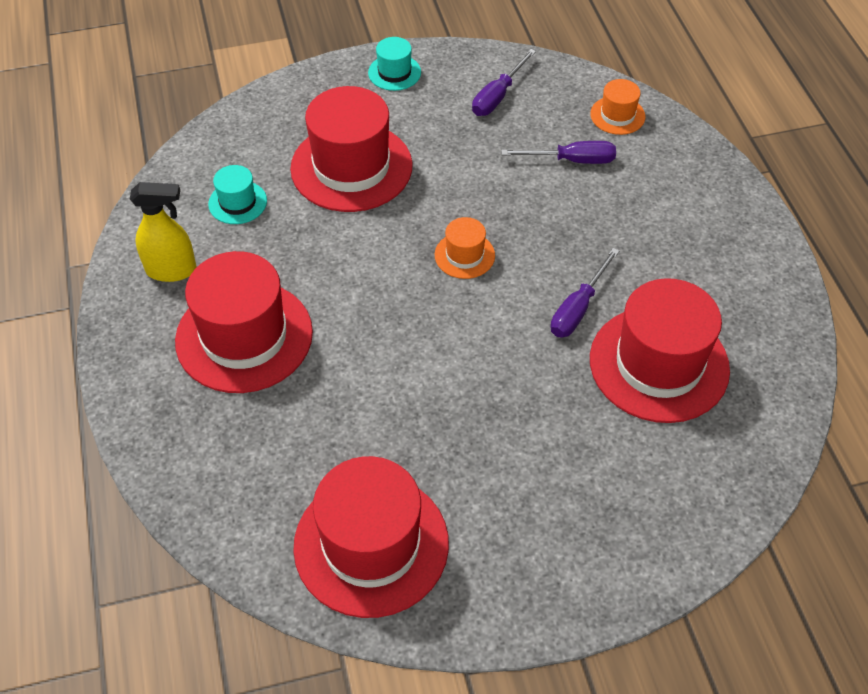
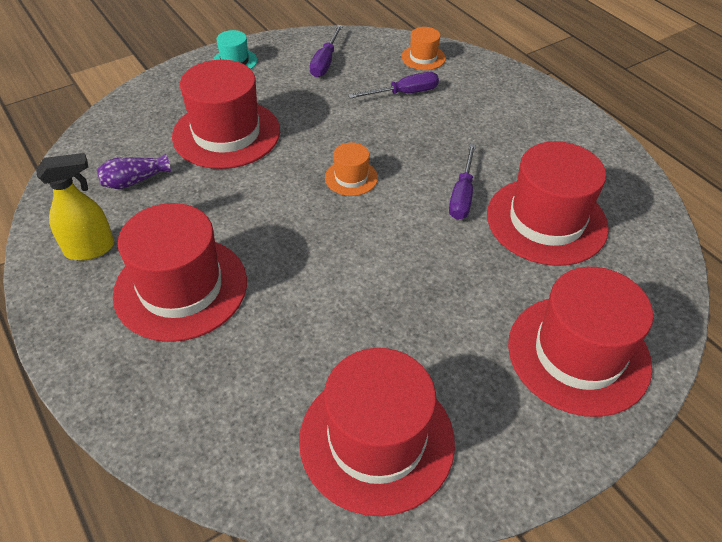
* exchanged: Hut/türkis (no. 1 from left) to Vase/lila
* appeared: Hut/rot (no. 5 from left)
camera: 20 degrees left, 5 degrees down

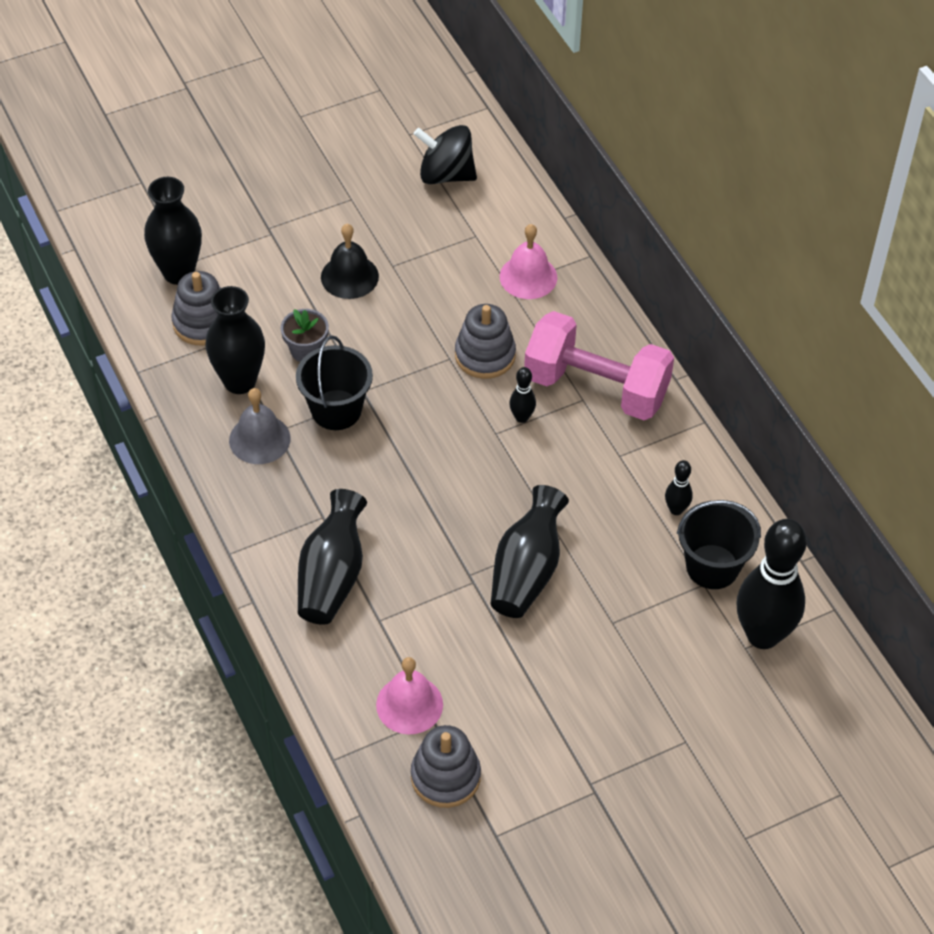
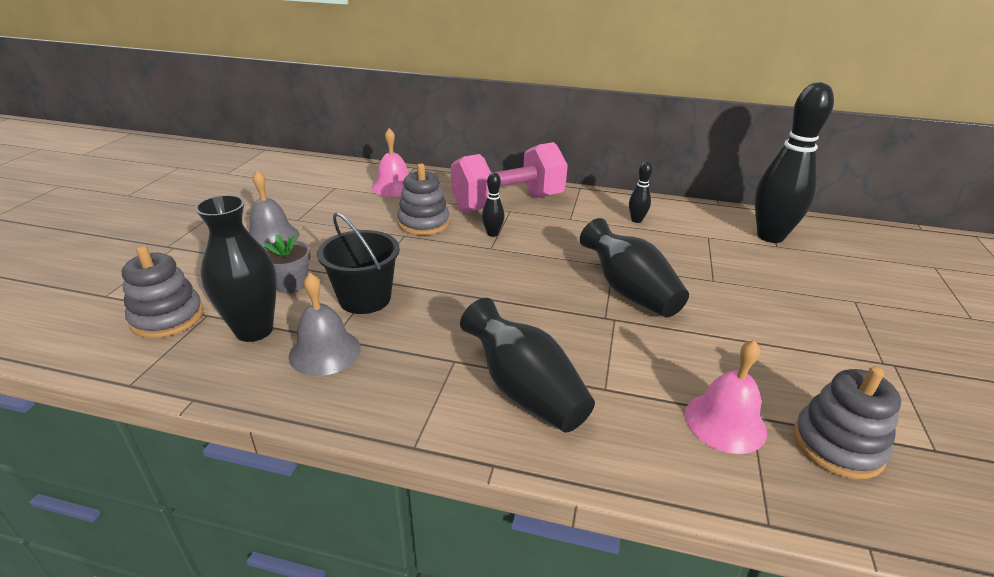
* missing: Vase/schwarz (no. 1 from left)
* colour: Glocke/schwarz to Glocke/grau (no. 1 from left)
* missing: Kreisel/schwarz
* missing: Eimer/schwarz (no. 2 from left)
camera: 50 degrees left, 20 degrees down

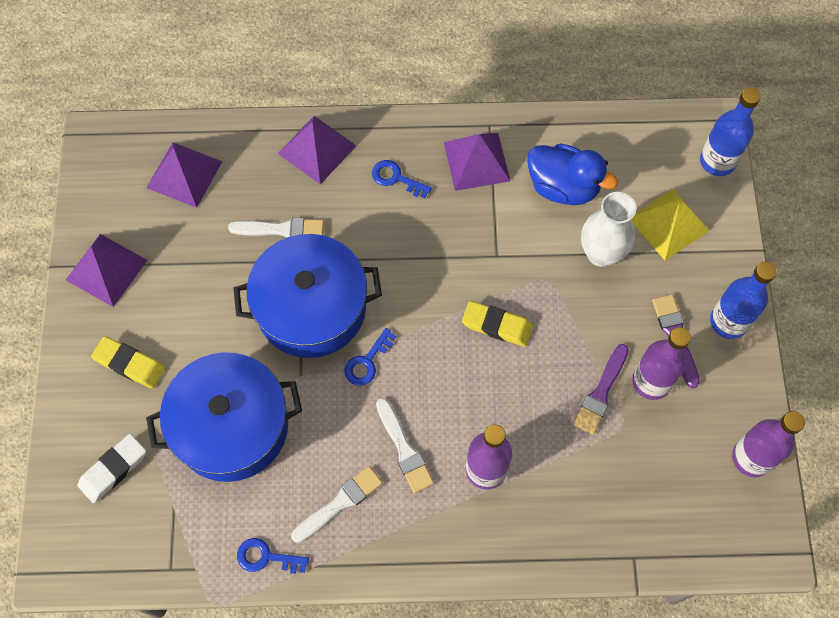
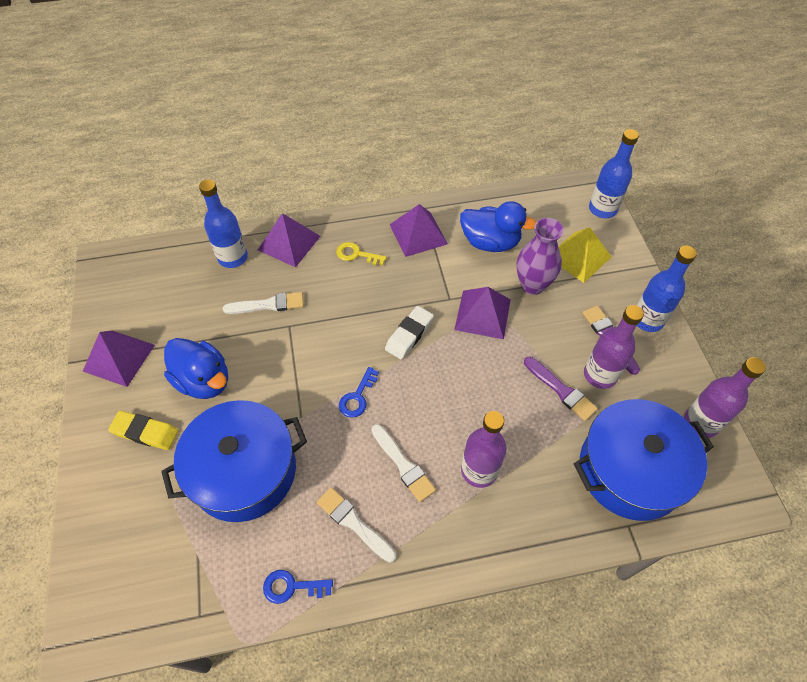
* relocated: Radiergummi/weiß
* relocated: Pyramide/lila (no. 2 from left in the first image) to Pyramide/lila (no. 4 from left)
* relocated: Kochtopf/blau (no. 2 from left)
* spun: Pinsel/weiß (no. 2 from left) 90 degrees counterclockwise
* colour: Schlüssel/blau (no. 3 from left) to Schlüssel/gelb
* missing: Radiergummi/gelb (no. 2 from left)
* spun: Pinsel/lila (no. 1 from left) 60 degrees counterclockwise
* colour: Vase/weiß to Vase/lila
* appeared: Ente/blau (no. 1 from left)
* appeared: Flasche/blau (no. 1 from left)
camera: 10 degrees left, 10 degrees down

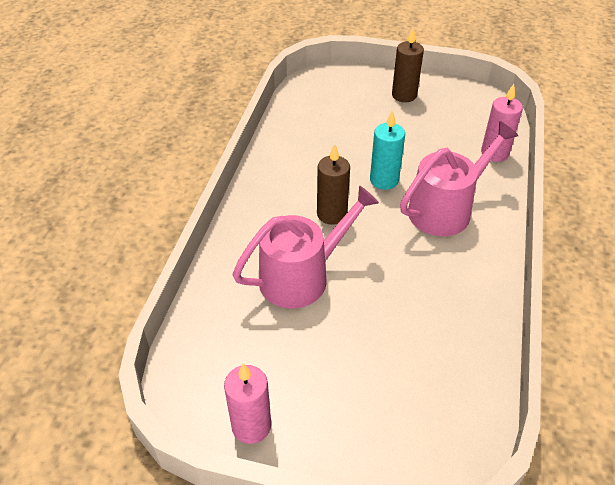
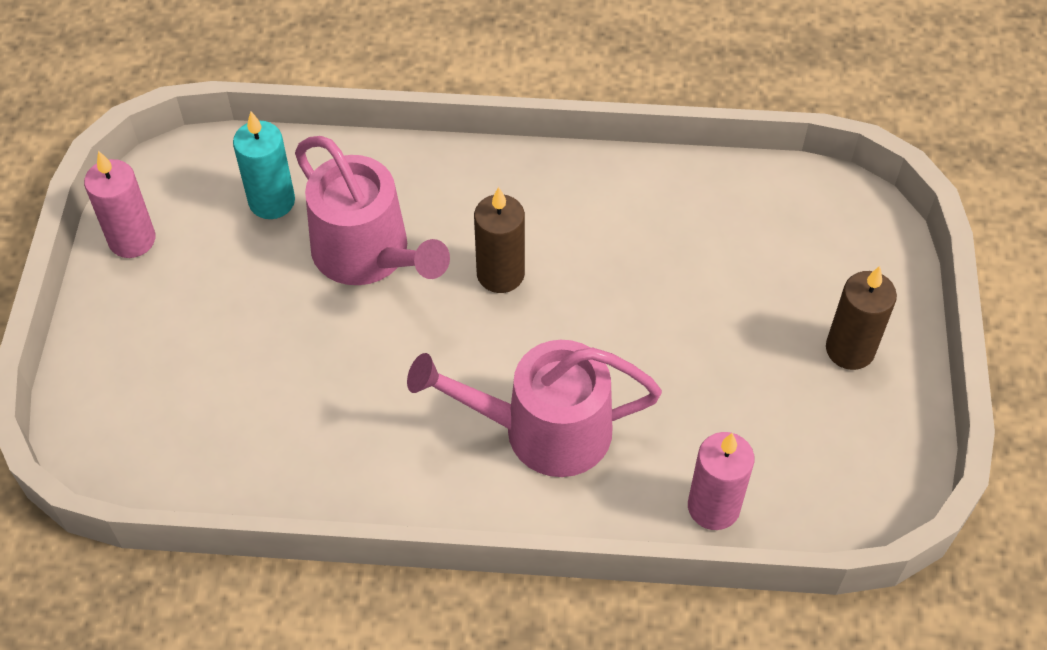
* relocated: Kerze/türkis
* spun: Gießkanne/rosa (no. 2 from left) 135 degrees clockwise
camera: 80 degrees right, 10 degrees up

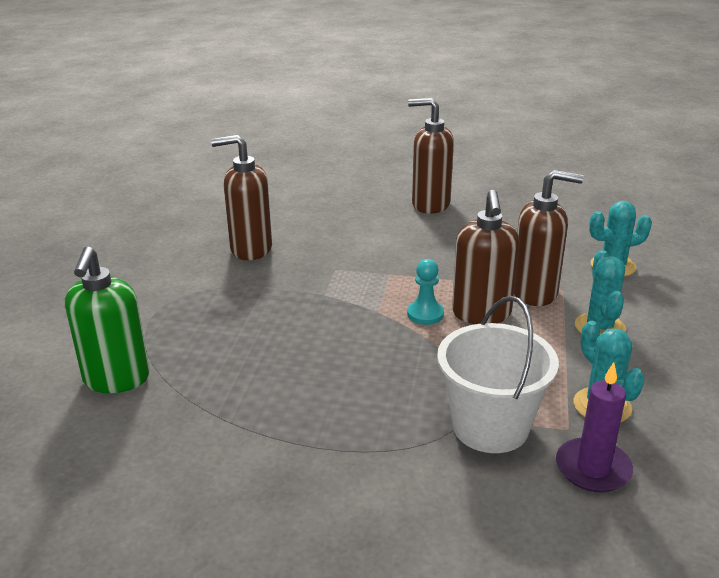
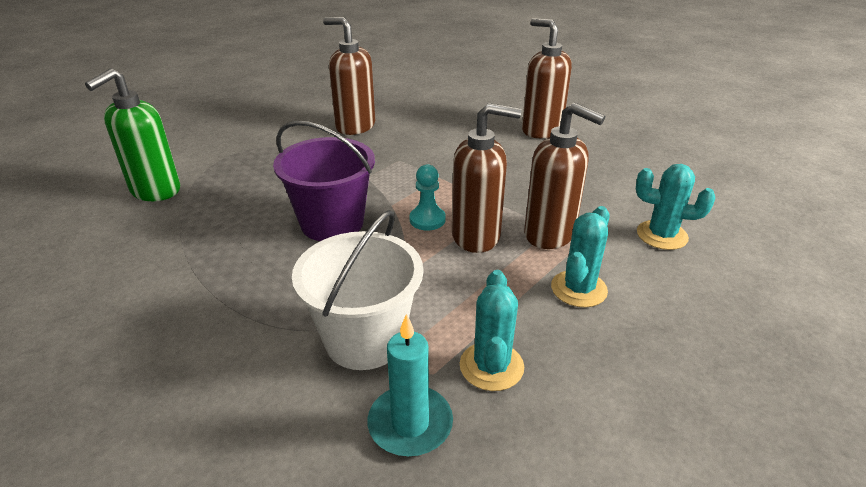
* spun: Seifenspender/braun (no. 3 from left in the first image) 120 degrees counterclockwise
* colour: Kerze/lila to Kerze/türkis
* appeared: Eimer/lila
camera: 30 degrees right, 5 degrees up

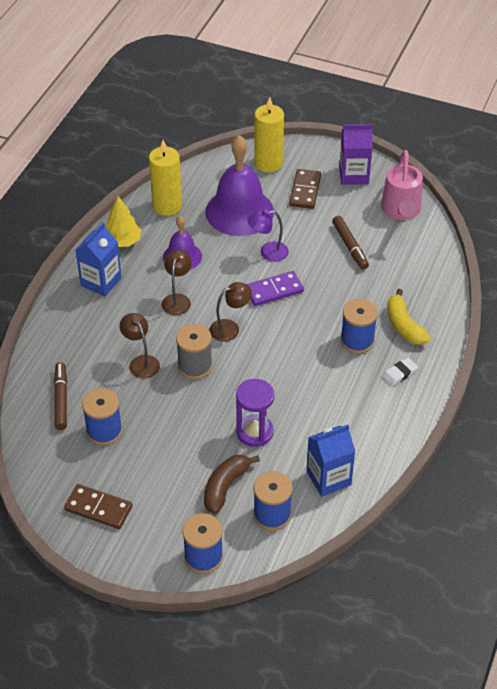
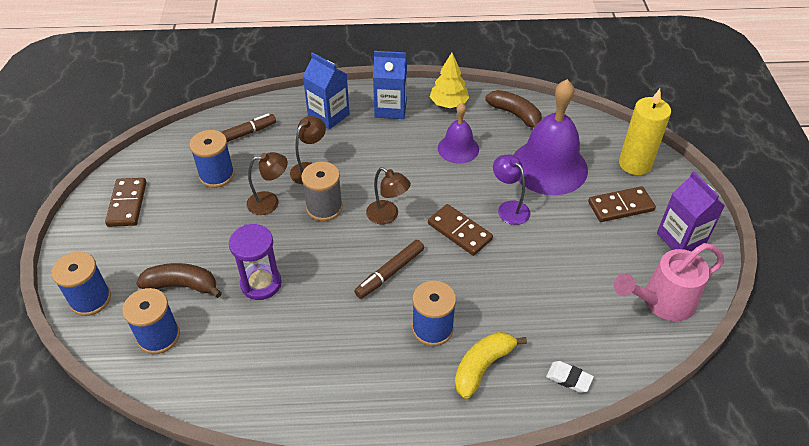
* exchanged: Kerze/gelb (no. 1 from left) to Banane/braun (no. 2 from left)
* relocated: Lampe/braun (no. 2 from left in the first image) to Lampe/braun (no. 1 from left)
* colour: Dominostein/lila to Dominostein/braun (no. 2 from left)
* relocated: Getränkekarton/blau (no. 2 from left in the first image) to Getränkekarton/blau (no. 1 from left)
* relocated: Filzstift/braun (no. 2 from left)
* relocated: Radiergummi/weiß
camera: 65 degrees right, 0 degrees up

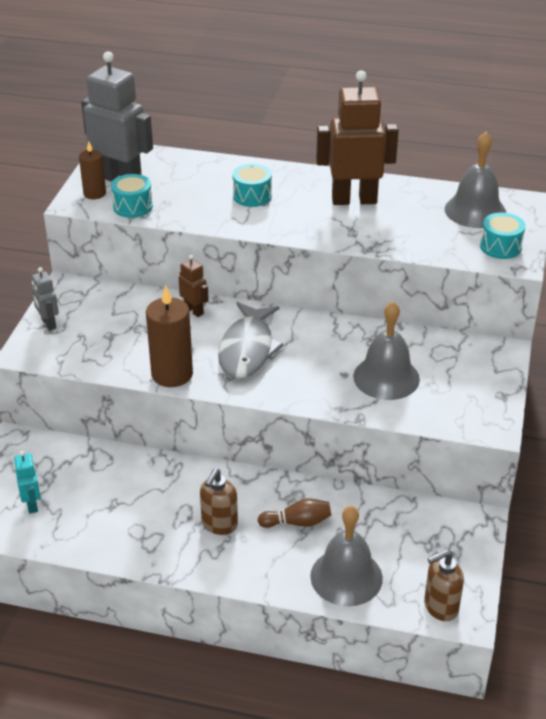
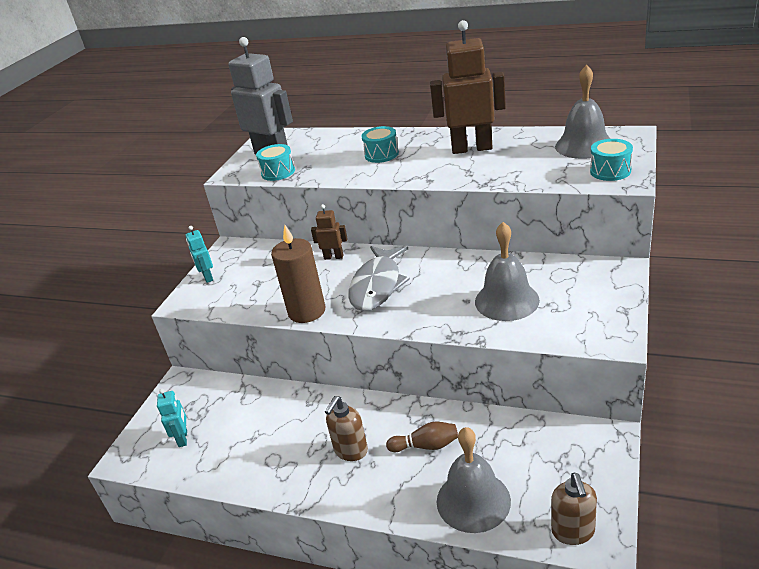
* colour: Roboter/grau (no. 1 from left) to Roboter/türkis (no. 2 from left)
* missing: Kerze/braun (no. 1 from left)
* spun: Roboter/braun (no. 1 from left) 45 degrees counterclockwise
* spun: Seifenspender/braun (no. 2 from left) 75 degrees counterclockwise
camera: 10 degrees right, 5 degrees down

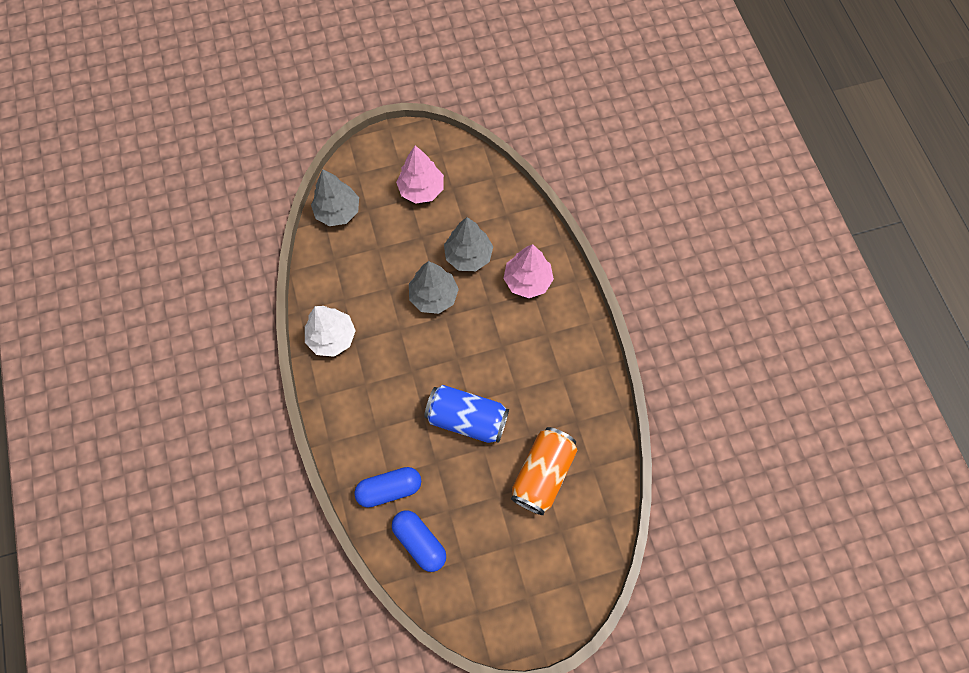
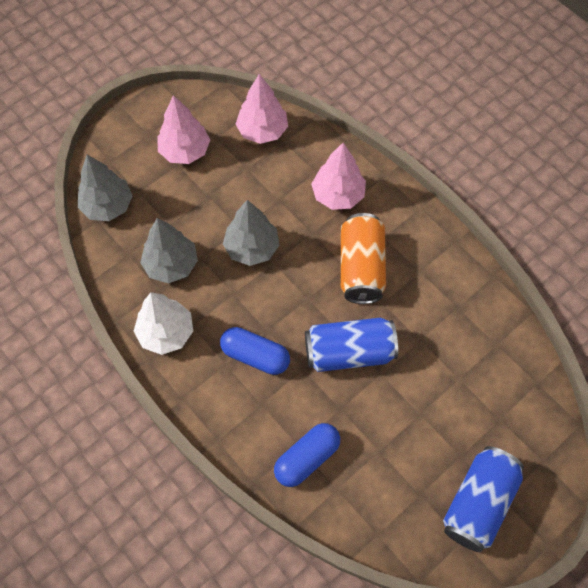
* relocated: Kapsel/blau (no. 2 from left in the first image) to Kapsel/blau (no. 1 from left)
* relocated: Baum/grau (no. 3 from left in the first image) to Baum/grau (no. 2 from left)
* relocated: Dose/orange
* appeared: Baum/rosa (no. 2 from left)
* appeared: Dose/blau (no. 2 from left)
camera: 25 degrees left, 5 degrees down

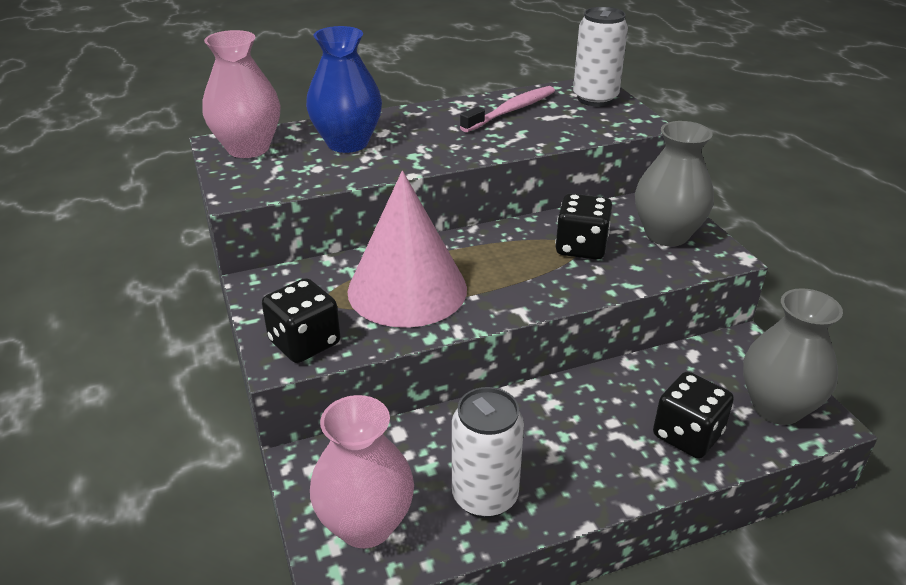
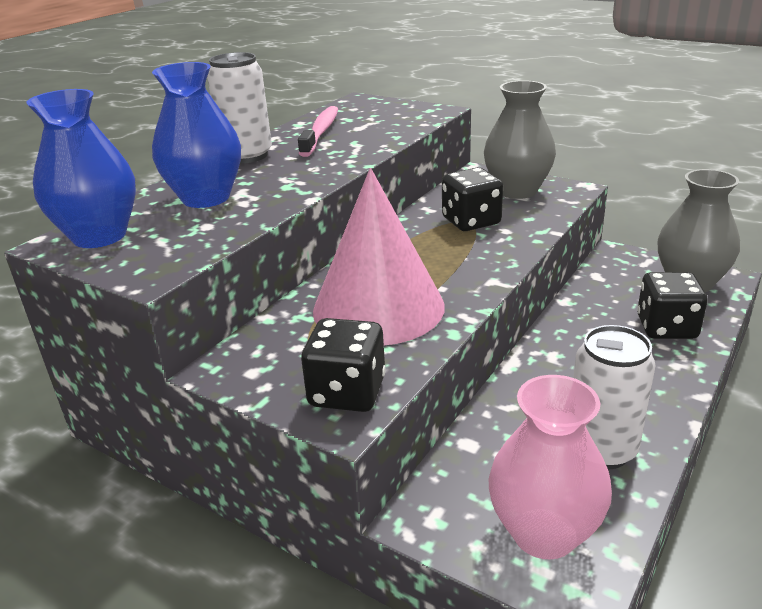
* colour: Vase/rosa (no. 1 from left) to Vase/blau (no. 1 from left)
* relocated: Dose/weiß (no. 2 from left in the first image) to Dose/weiß (no. 1 from left)
camera: 35 degrees left, 5 degrees down

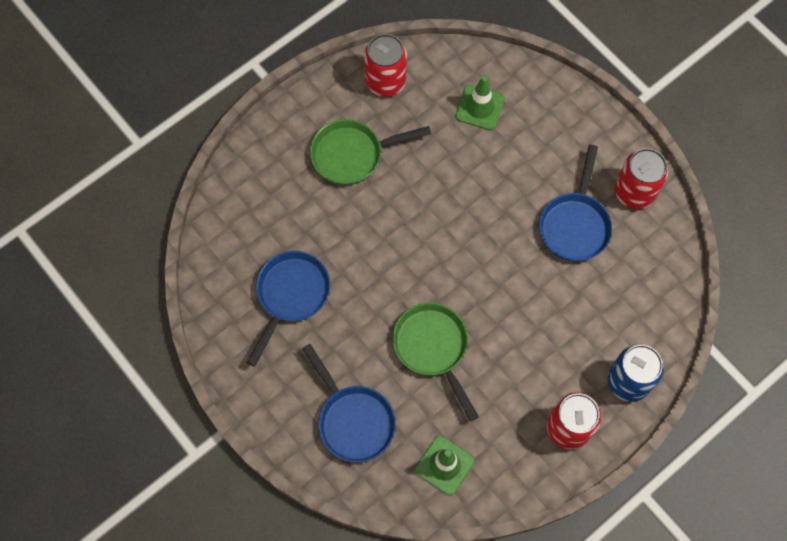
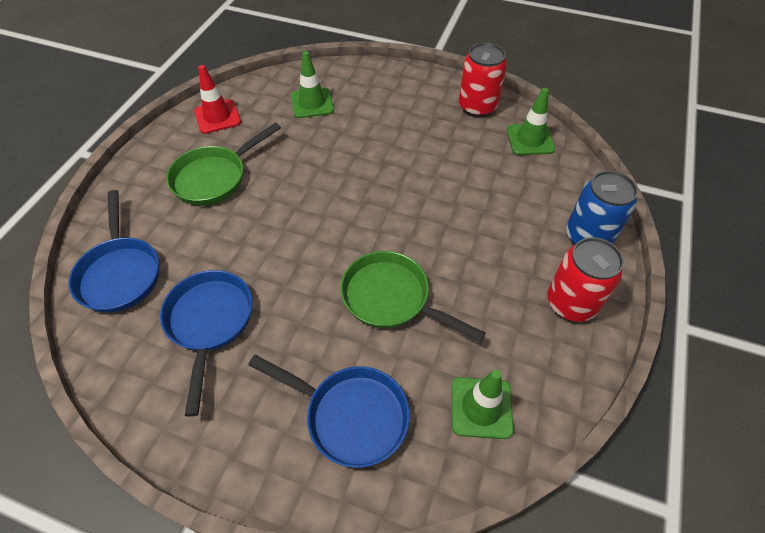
* exchanged: Dose/rot (no. 1 from left) to Leitkegel/rot
* relocated: Pfanne/blau (no. 3 from left in the first image) to Pfanne/blau (no. 1 from left)
* appeared: Leitkegel/grün (no. 3 from left)
camera: 30 degrees left, 15 degrees down

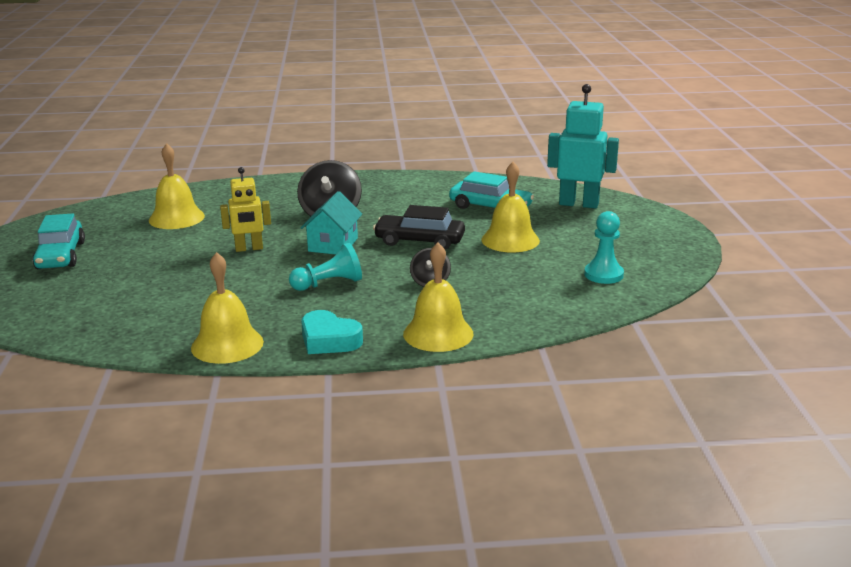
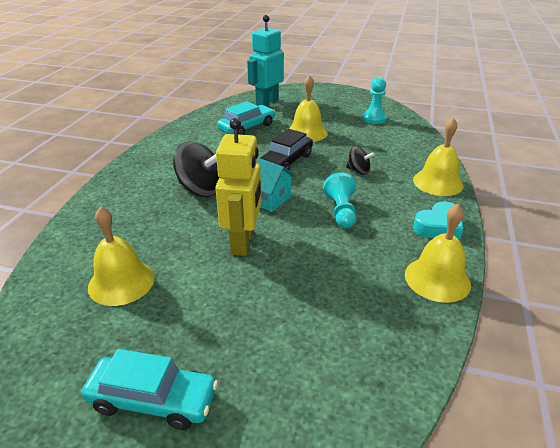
* size: Roboter/gelb x1.56
camera: 70 degrees left, 10 degrees up

